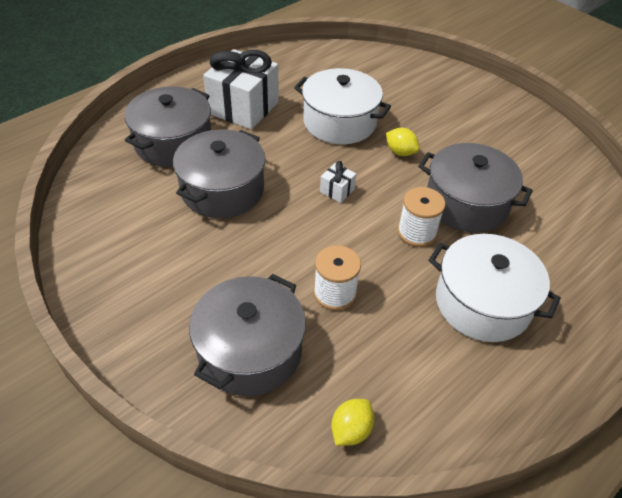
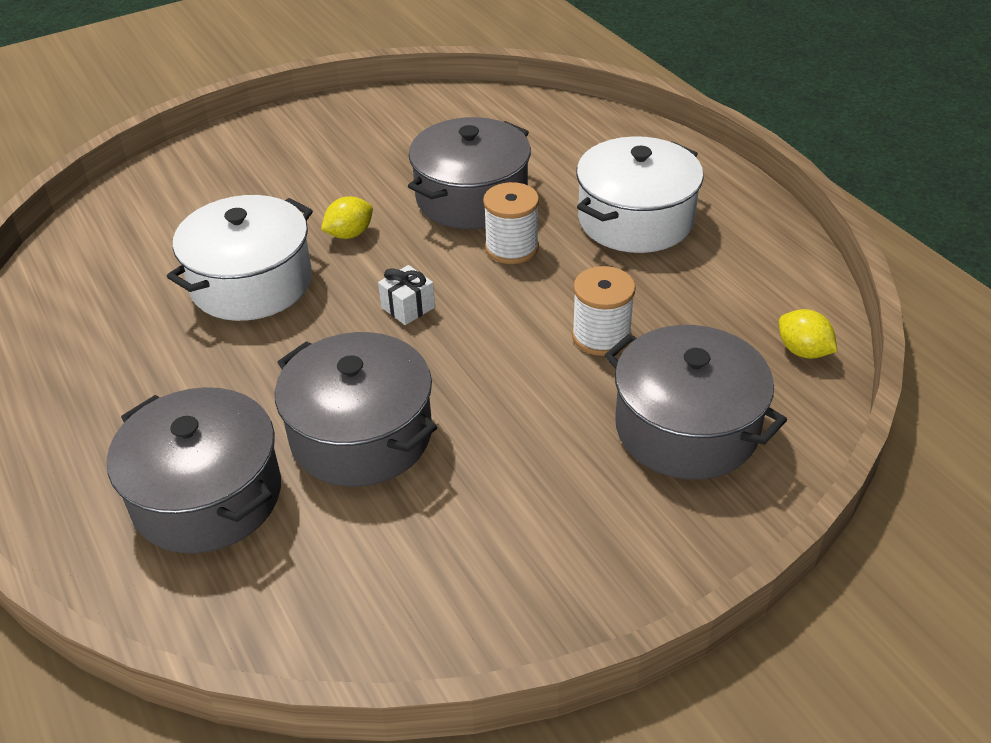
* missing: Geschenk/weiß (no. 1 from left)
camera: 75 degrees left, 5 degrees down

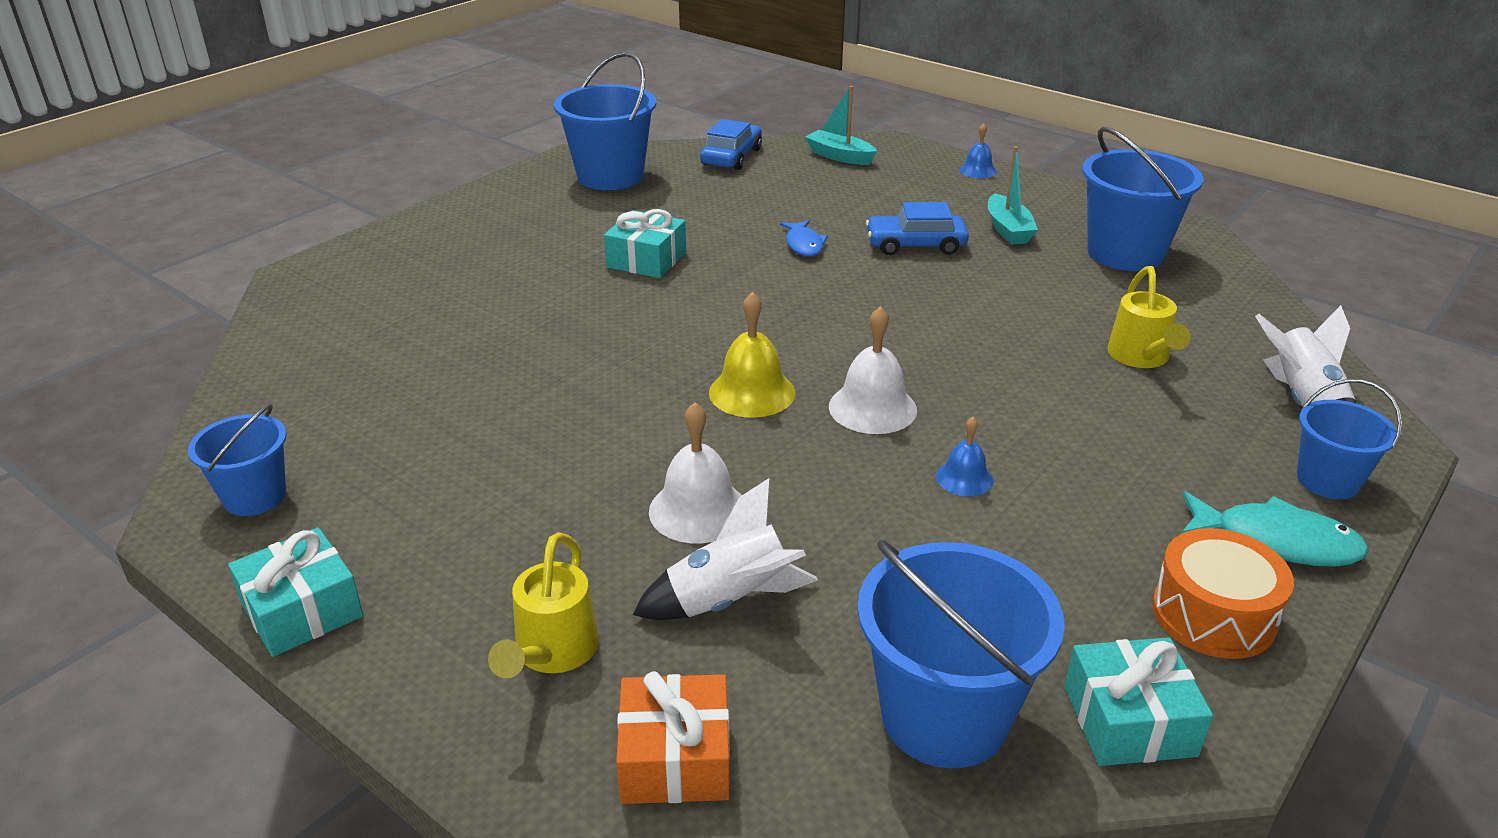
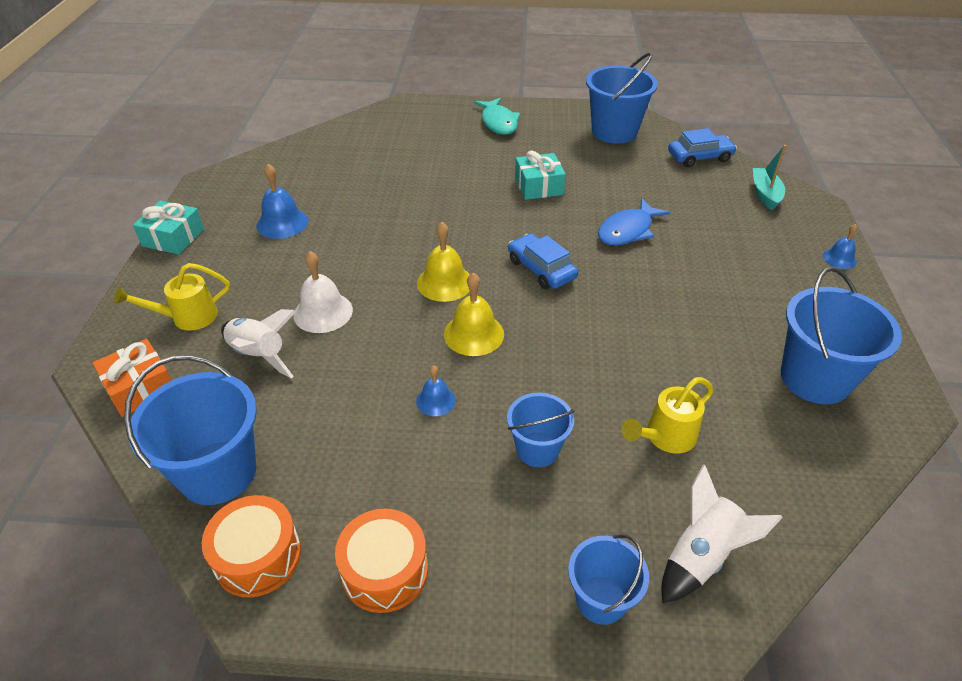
* relocated: Eimer/blau (no. 1 from left in the first image) to Eimer/blau (no. 2 from left)
* size: Fisch/blau x1.56
* colour: Glocke/weiß (no. 2 from left) to Glocke/gelb (no. 2 from left)
* relocated: Auto/blau (no. 2 from left in the first image) to Auto/blau (no. 1 from left)
* missing: Boot/türkis (no. 2 from left)
* exchanged: Geschenk/türkis (no. 3 from left) to Trommel/orange (no. 1 from left)
* relocated: Fisch/türkis
* appeared: Glocke/blau (no. 1 from left)
camera: 55 degrees right, 10 degrees up

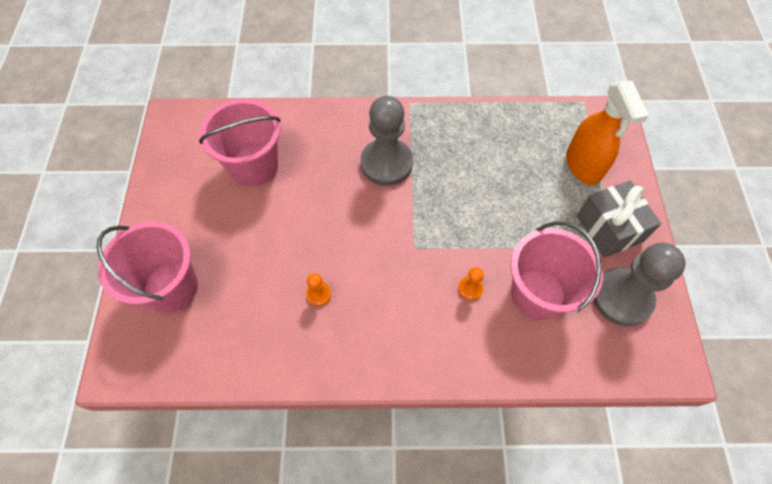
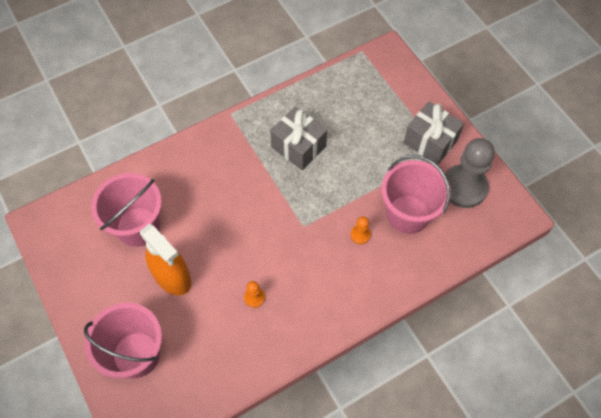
* missing: Bauer/grau (no. 1 from left)
* relocated: Sprühflasche/orange
* appeared: Geschenk/grau (no. 1 from left)
camera: 30 degrees left, 0 degrees up

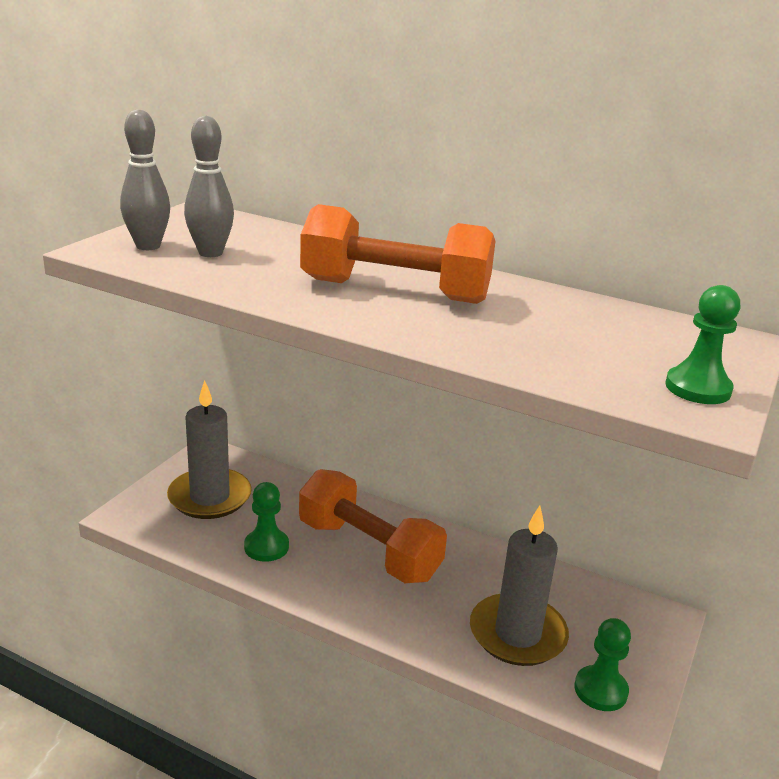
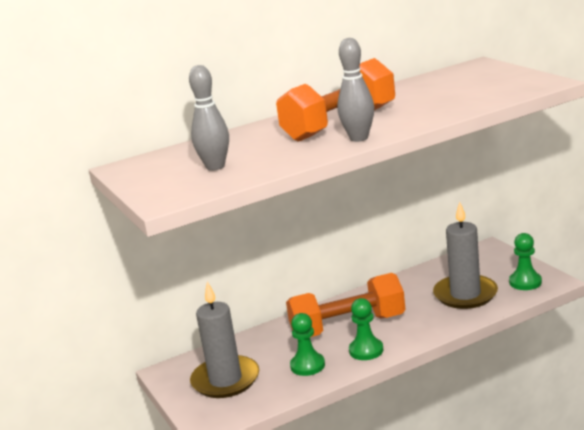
* relocated: Bowlingkegel/grau (no. 1 from left in the first image) to Bowlingkegel/grau (no. 2 from left)
* relocated: Bauer/grün (no. 3 from left in the first image) to Bauer/grün (no. 2 from left)
camera: 50 degrees left, 5 degrees down

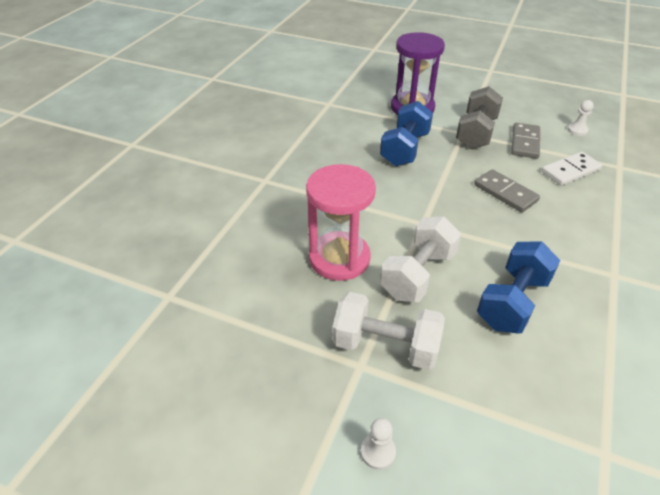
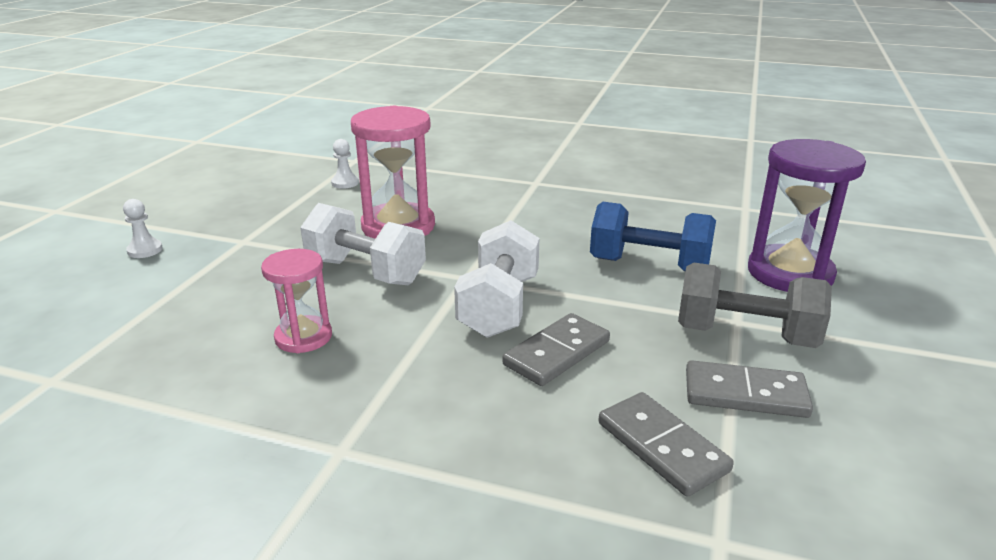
* relocated: Hantel/weiß (no. 1 from left in the first image) to Hantel/weiß (no. 2 from left)
* exchanged: Hantel/blau (no. 2 from left) to Sanduhr/rosa (no. 1 from left)
* colour: Dominostein/weiß to Dominostein/grau (no. 2 from left)
* relocated: Bauer/weiß (no. 2 from left)
camera: 85 degrees right, 15 degrees down

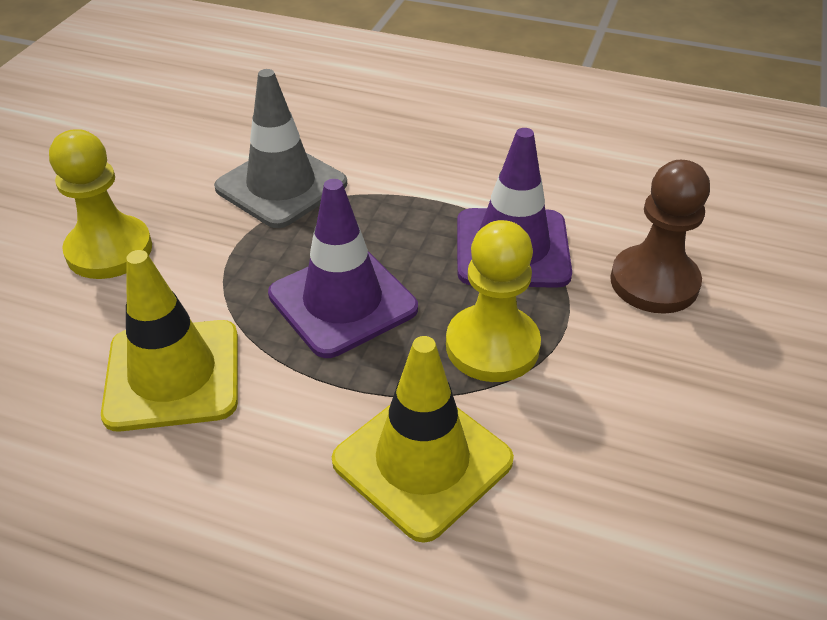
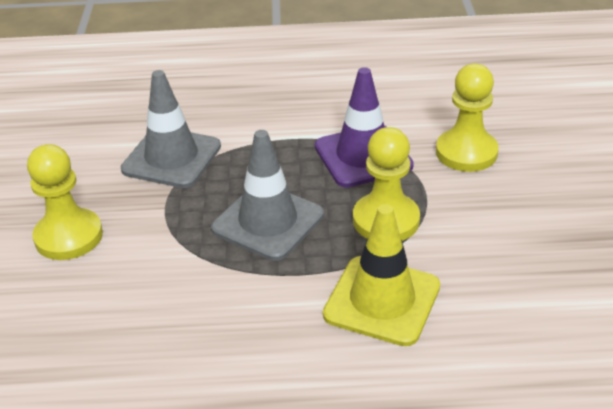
* missing: Leitkegel/gelb (no. 1 from left)
* colour: Leitkegel/lila (no. 1 from left) to Leitkegel/grau (no. 2 from left)
* colour: Bauer/braun to Bauer/gelb (no. 3 from left)
camera: 20 degrees left, 5 degrees down

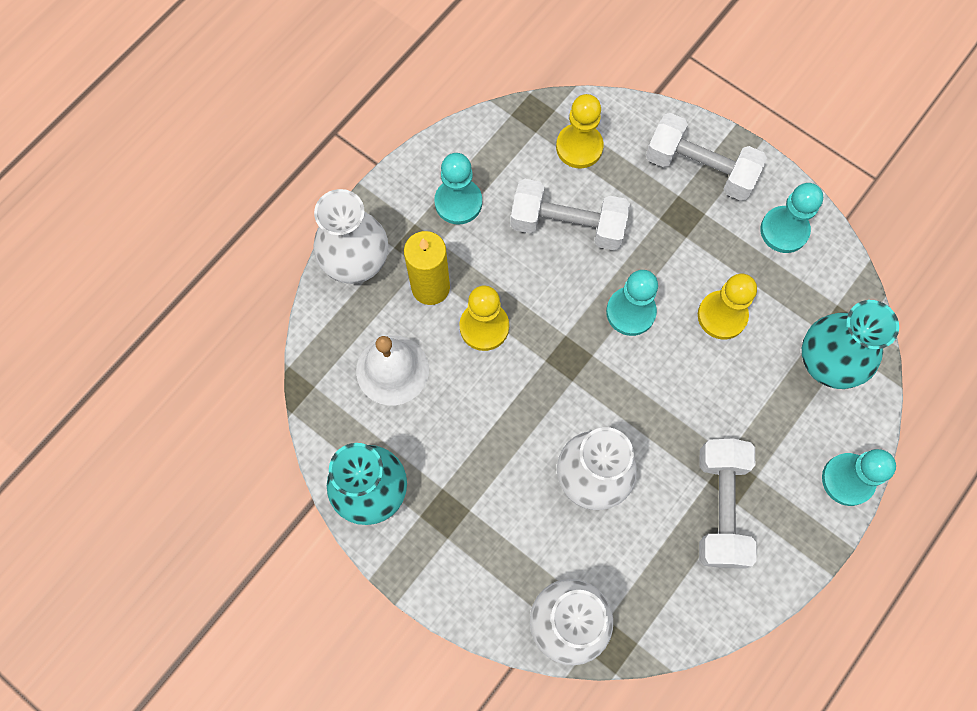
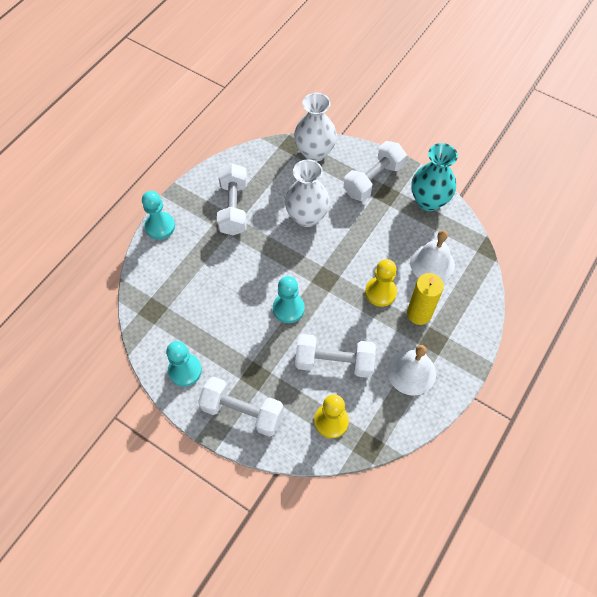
* missing: Vase/weiß (no. 1 from left)
* exchanged: Bauer/türkis (no. 1 from left) to Glocke/weiß (no. 1 from left)
* missing: Bauer/gelb (no. 3 from left)
* missing: Vase/türkis (no. 2 from left)
* appeared: Hantel/weiß (no. 4 from left)
camera: 175 degrees right, 10 degrees down

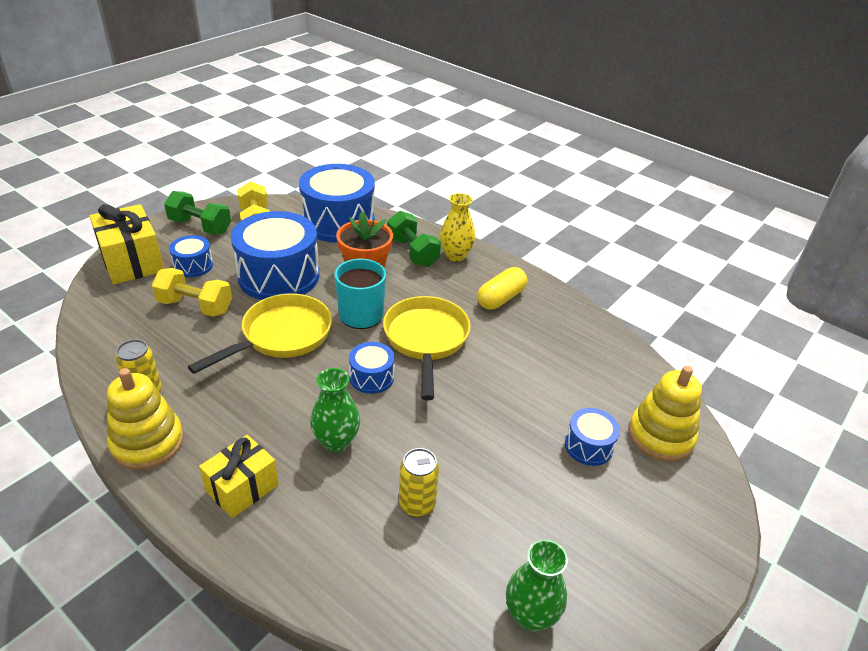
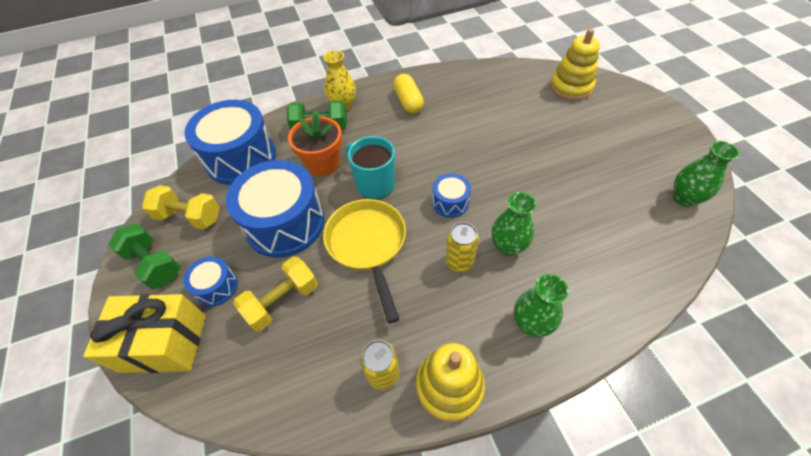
* spun: Hantel/grün (no. 1 from left) 75 degrees clockwise
* exchanged: Geschenk/gelb (no. 2 from left) to Vase/grün (no. 2 from left)
* missing: Pfanne/gelb (no. 2 from left)
* relocated: Dose/gelb (no. 2 from left)
* missing: Trommel/blau (no. 5 from left)
camera: 55 degrees left, 15 degrees up

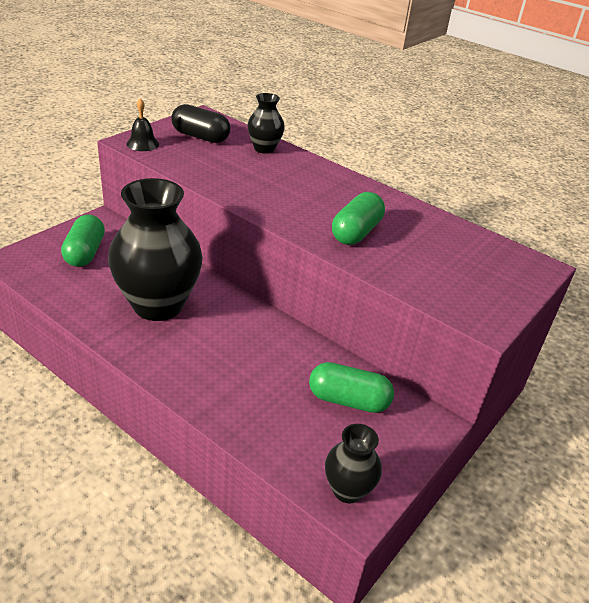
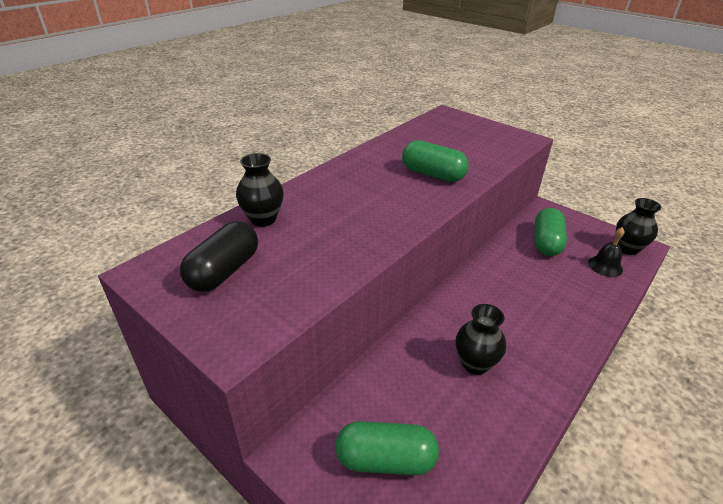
* size: Vase/schwarz (no. 1 from left in the first image) x0.49
* relocated: Glocke/schwarz
camera: 85 degrees left, 0 degrees up

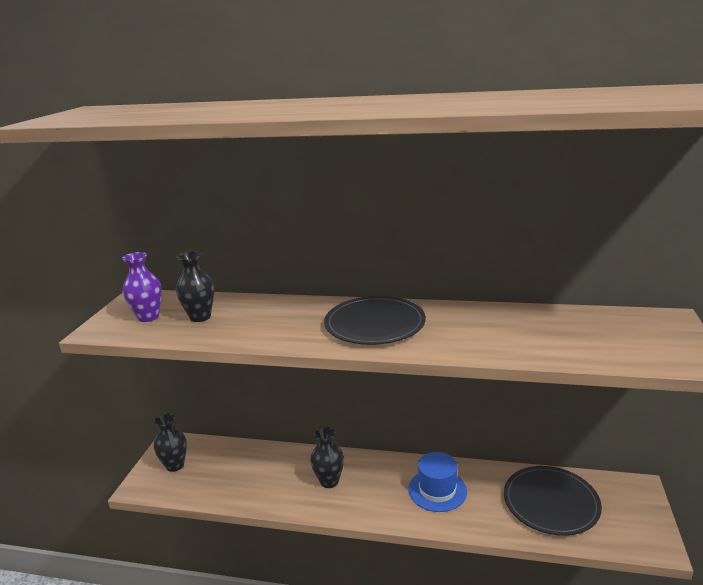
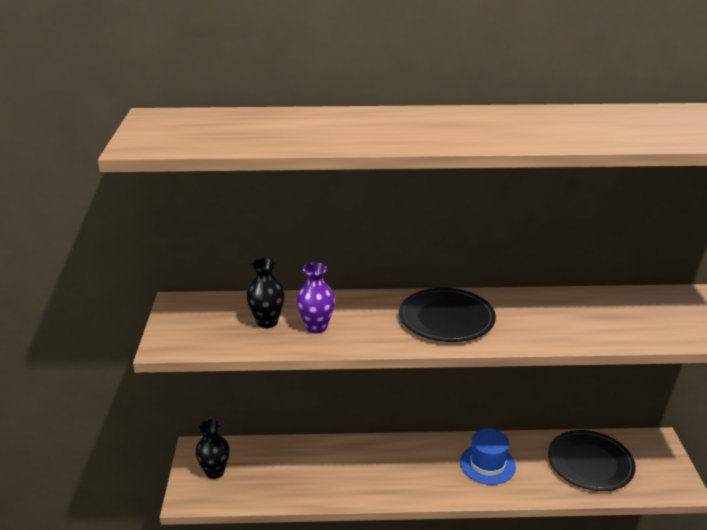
* relocated: Vase/lila
* missing: Vase/schwarz (no. 3 from left)
camera: 15 degrees left, 5 degrees up

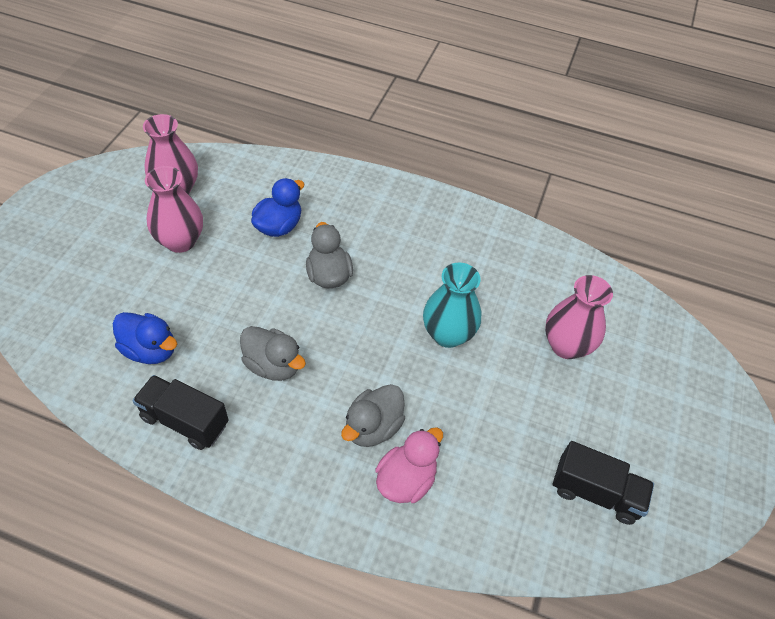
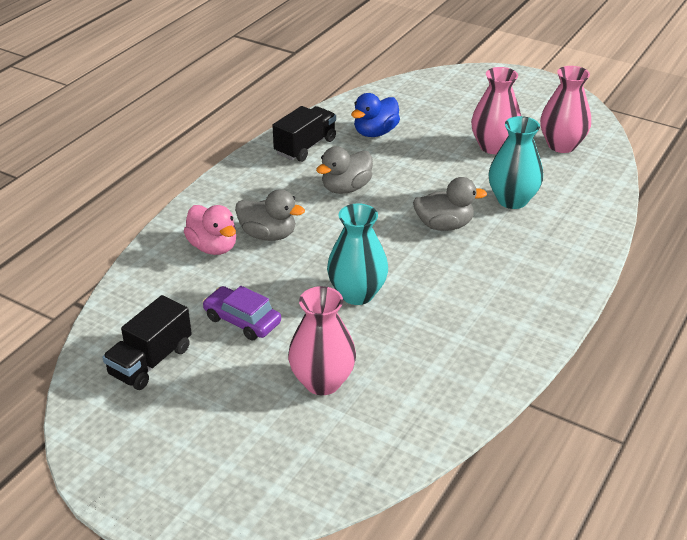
* exchanged: Ente/blau (no. 2 from left) to Vase/türkis (no. 2 from left)
* spun: Ente/grau (no. 3 from left in the first image) 150 degrees clockwise
* appeared: Auto/lila
camera: 105 degrees right, 15 degrees down

